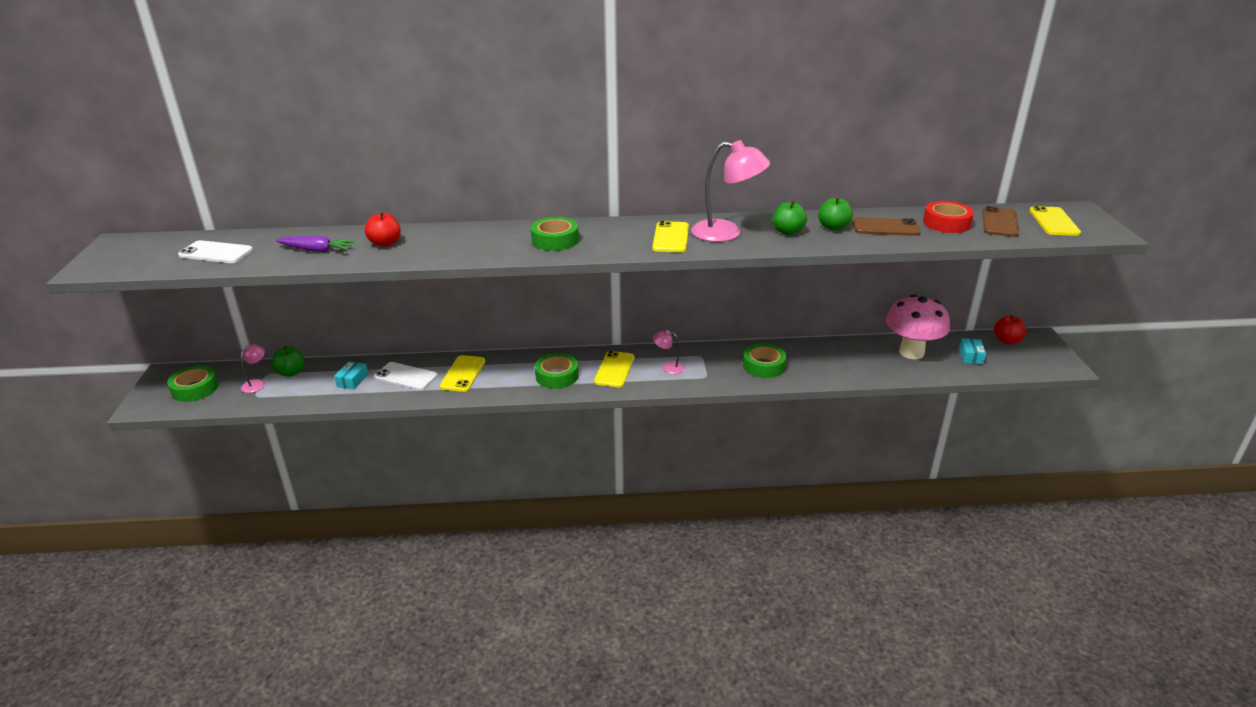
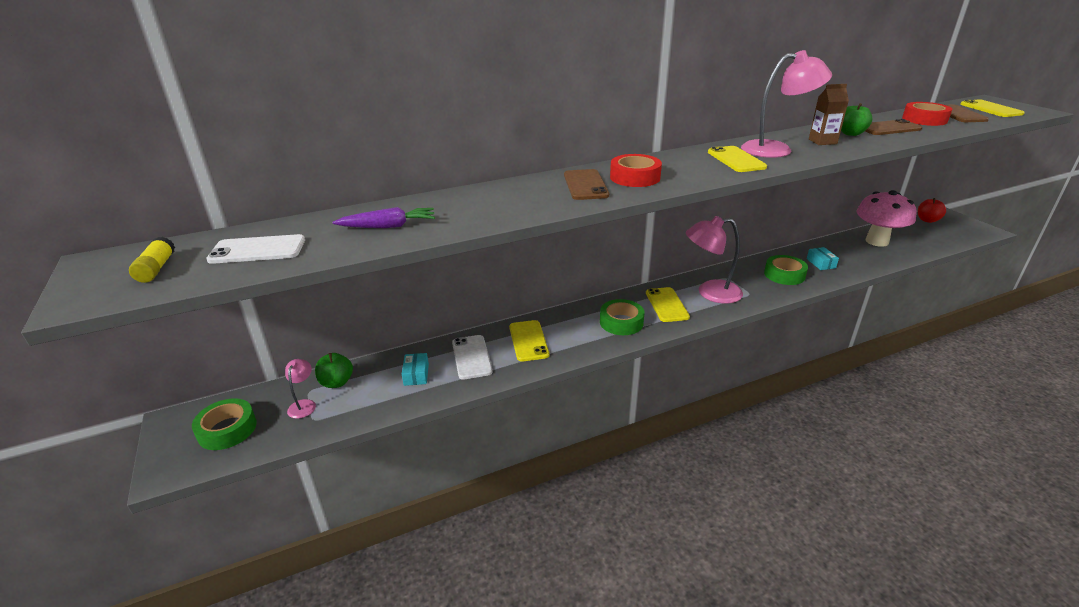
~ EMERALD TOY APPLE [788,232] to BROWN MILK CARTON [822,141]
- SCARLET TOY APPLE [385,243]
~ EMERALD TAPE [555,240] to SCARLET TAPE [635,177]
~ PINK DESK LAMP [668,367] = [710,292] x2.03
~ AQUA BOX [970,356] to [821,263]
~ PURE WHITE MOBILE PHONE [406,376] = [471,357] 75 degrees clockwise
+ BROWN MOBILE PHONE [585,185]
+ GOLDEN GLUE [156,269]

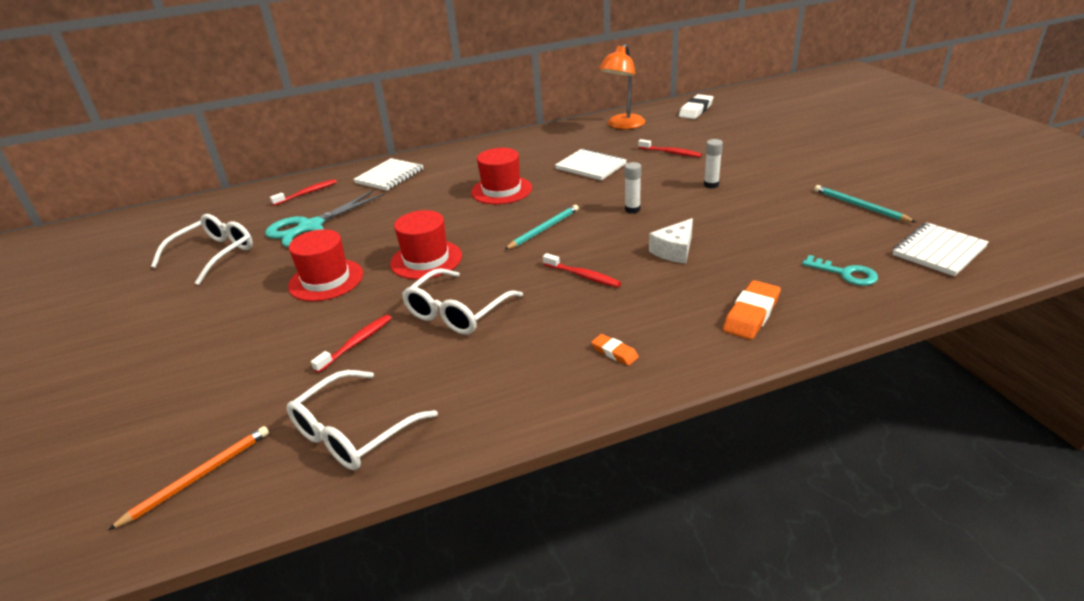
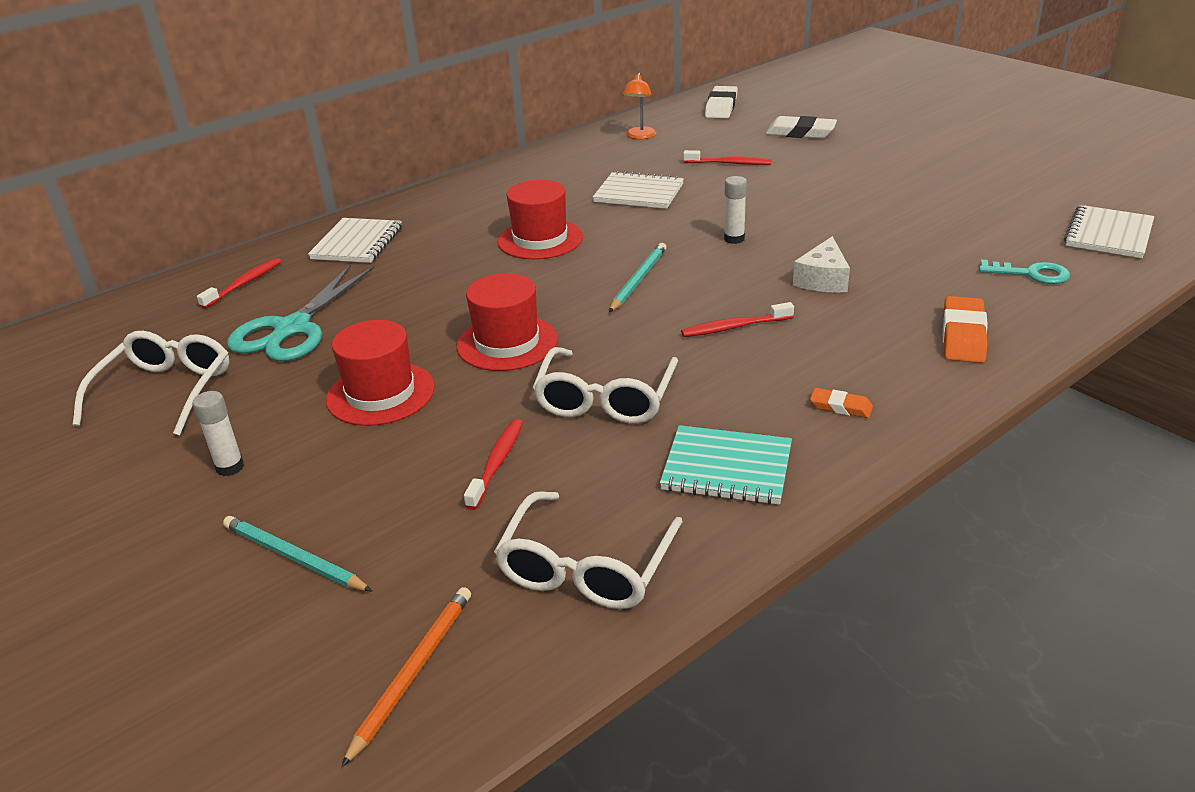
~ BRIGHT ORANGE DESK LAMP [622,125] = [640,136] x0.59
~ PURE WHITE GLUE [711,185] to [230,467]
~ AQUA PENCIL [860,206] to [294,558]
~ SCARLET TOOTHBRUSH [583,276] = [734,327] 150 degrees clockwise
+ PURE WHITE PENCIL ERASER [800,133]
+ AQUA NOTEBOOK [727,468]

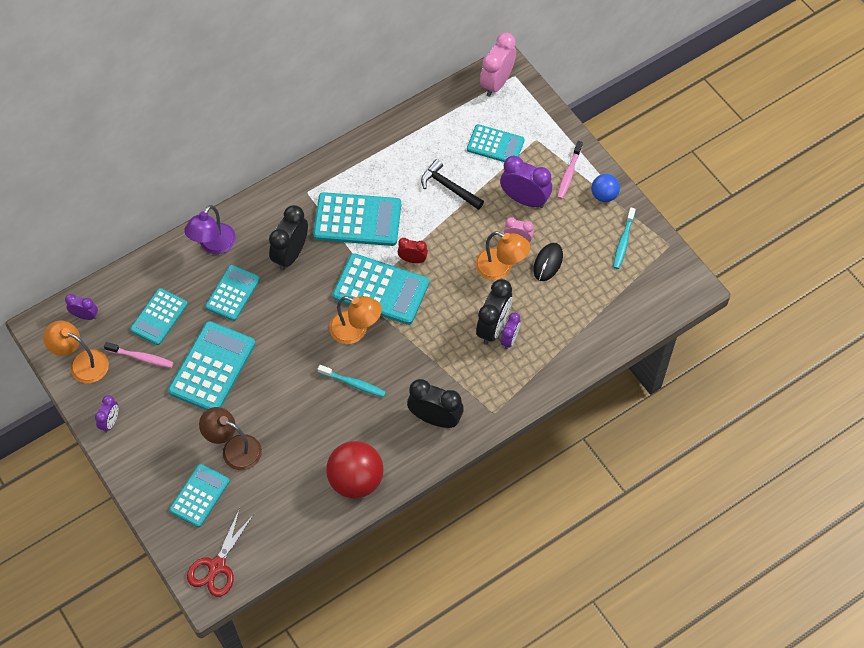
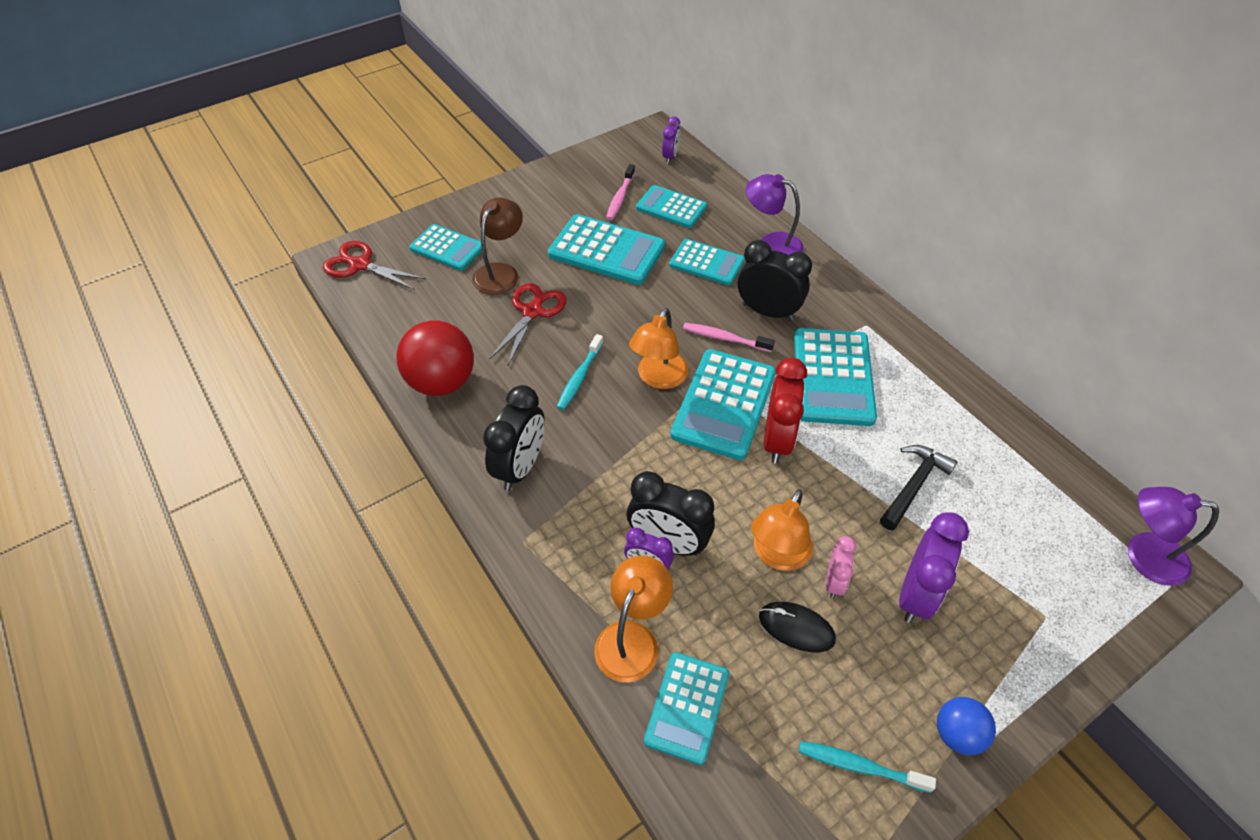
~ PINK BEDSIDE CLOCK [496,83] to VIOLET DESK LAMP [1143,556]
~ AQUA CALCULATOR [495,145] to [687,707]
~ PINK TOOTHBRUSH [569,174] to [725,338]
~ SCARLET BEDSIDE CLOCK [412,259] = [777,440] x1.78
~ BRIGHT ORANGE DESK LAMP [82,363] to [632,638]
- VIOLET BEDSIDE CLOCK [110,422]
+ SCARLET PAIR OF SCISSORS [532,312]

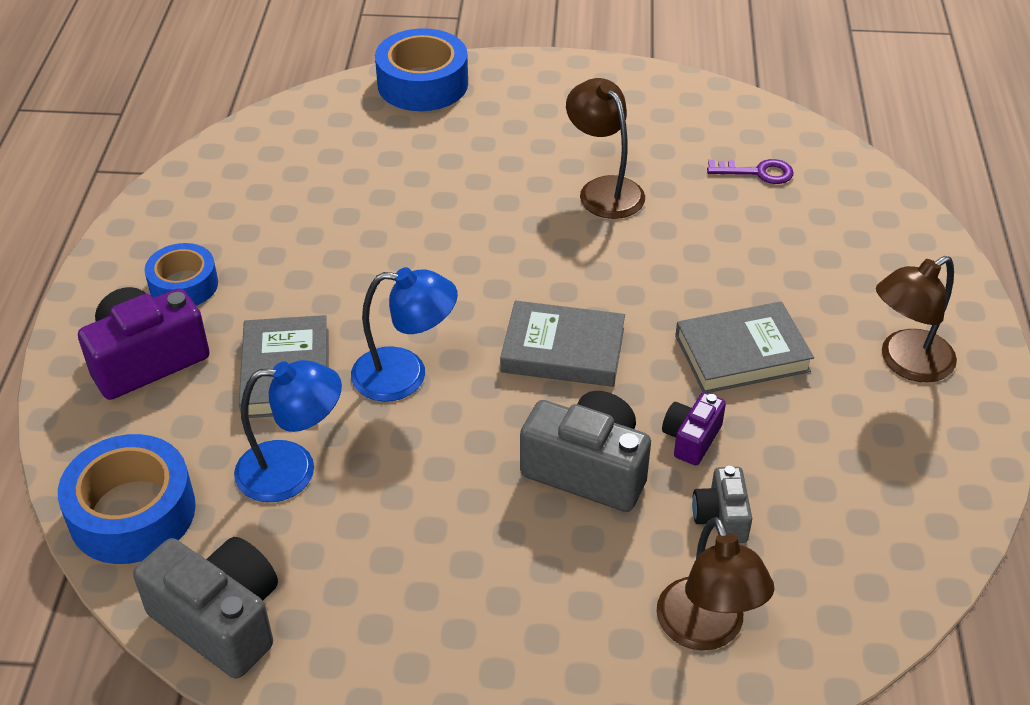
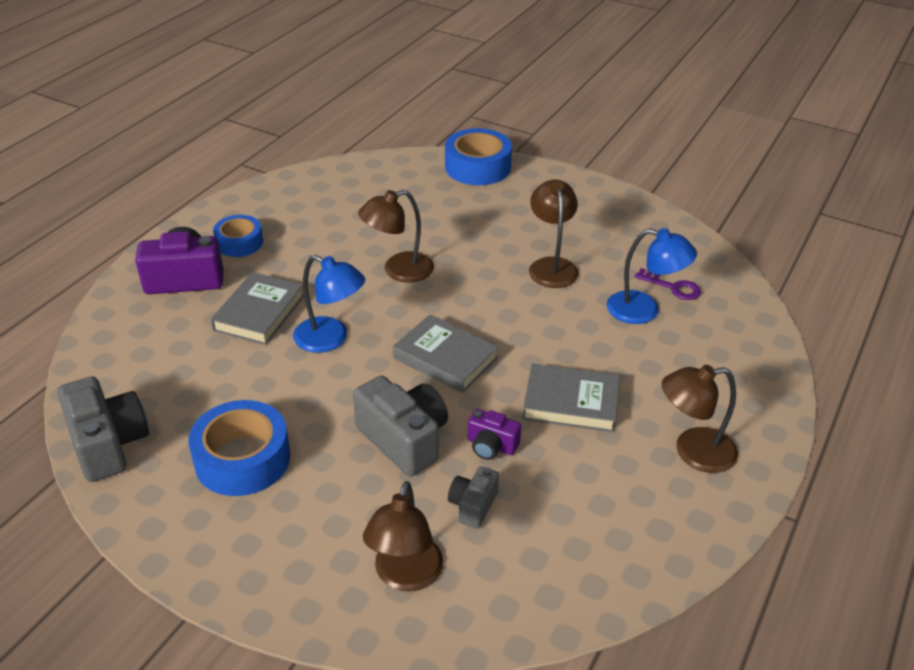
~ COBALT DESK LAMP [293,470] to [644,310]
~ VIOLET CAMERA [691,438] = [491,446] 120 degrees counterclockwise
~ COBALT TAPE [132,512] to [242,459]
+ BROWN DESK LAMP [398,271]

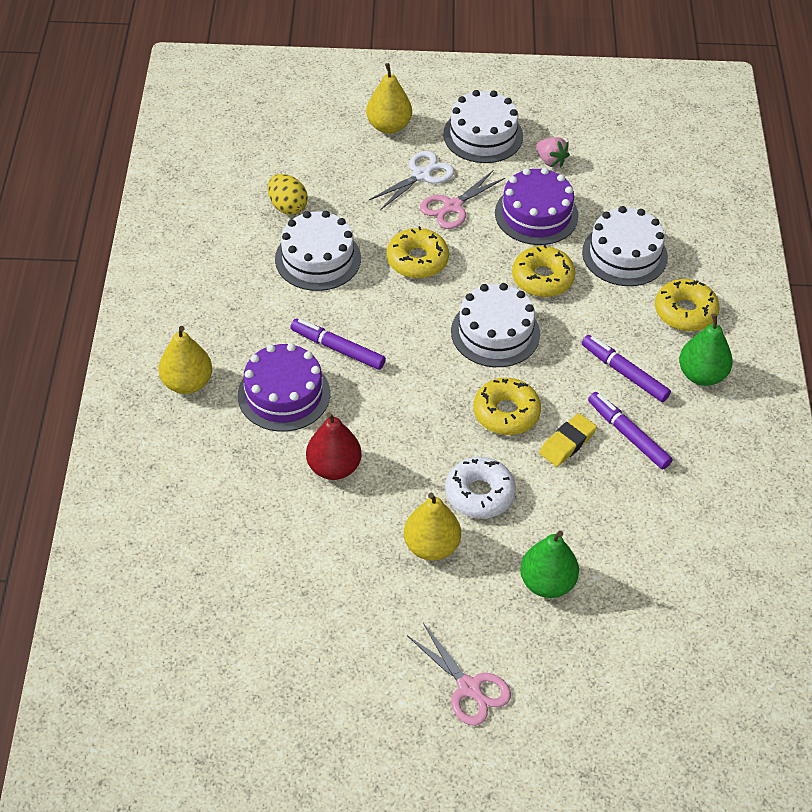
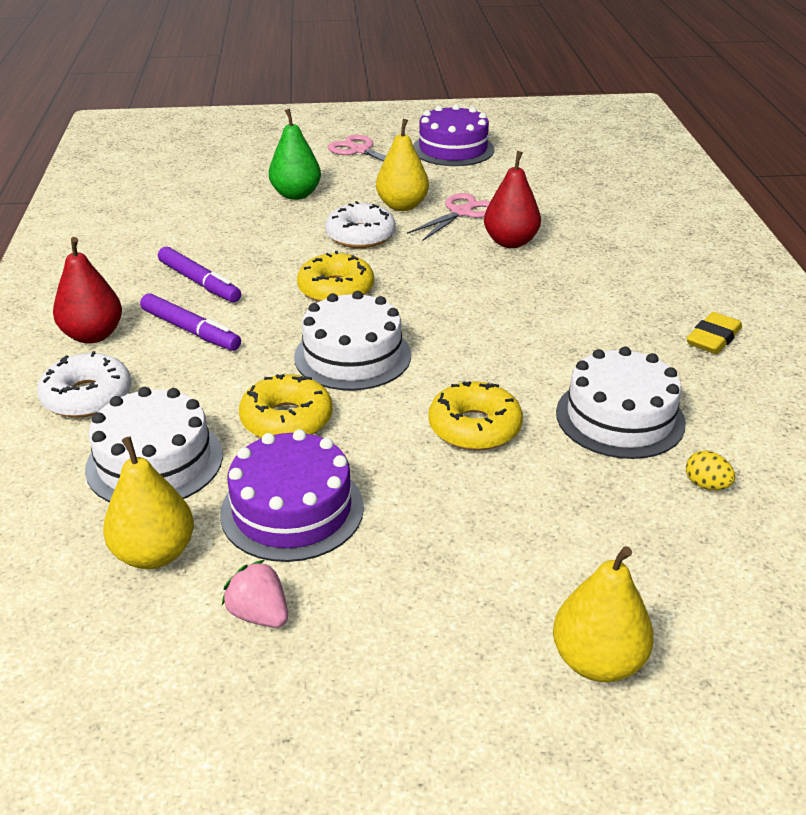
- PURE WHITE LAYER CAKE [483,135]
- PURE WHITE PAIR OF SCISSORS [421,175]
~ PINK PAIR OF SCISSORS [452,206] to [461,213]
~ GOLDEN EGG [287,206] = [706,485] x0.63
~ GOLDEN DOUGHNUT [685,312] to PURE WHITE DOUGHNUT [87,396]
~ EMERALD TOY PEAR [701,375] to SCARLET TOY PEAR [93,335]
- VIOLET FELT PEN [337,349]
~ GOLDEN TOY PEAR [187,383] to [154,553]
~ VIOLET LAYER CAKE [284,394] to [453,149]
~ GOLDEN PENCIL ERASER [567,443] to [713,338]

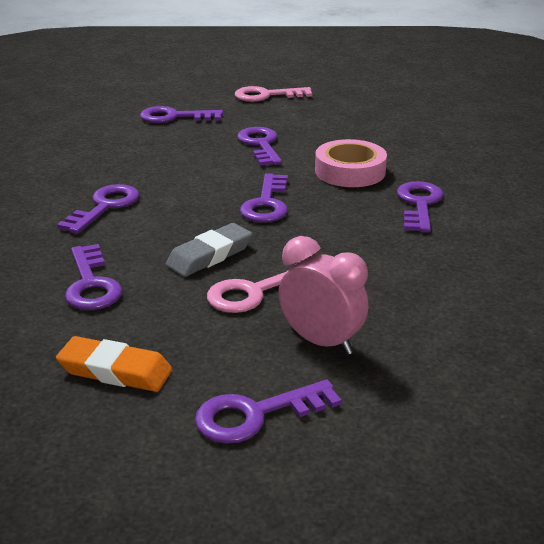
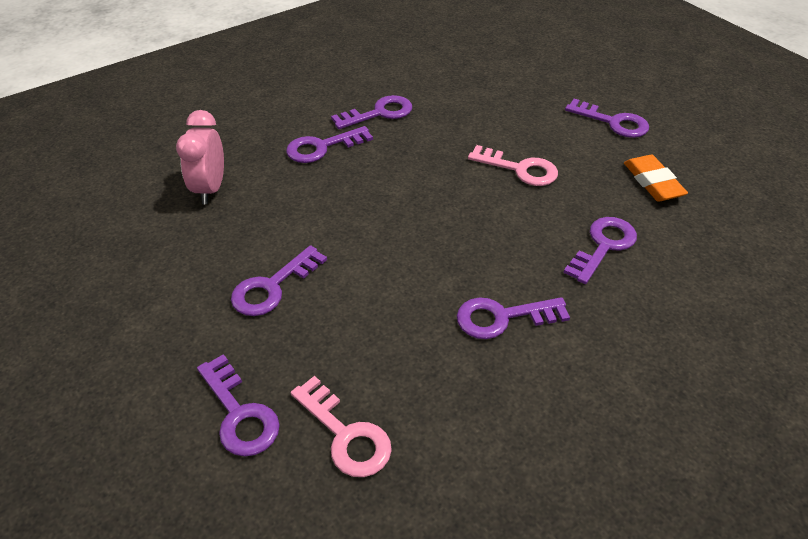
~ PINK DOOR KEY [267,95] to [345,434]
- PINK TAPE [350,171]
~ VIOLET DOOR KEY [266,204] to [379,113]
- GRAY PENCIL ERASER [209,255]
~ PINK BEDSIDE CLOCK [321,342] to [210,189]

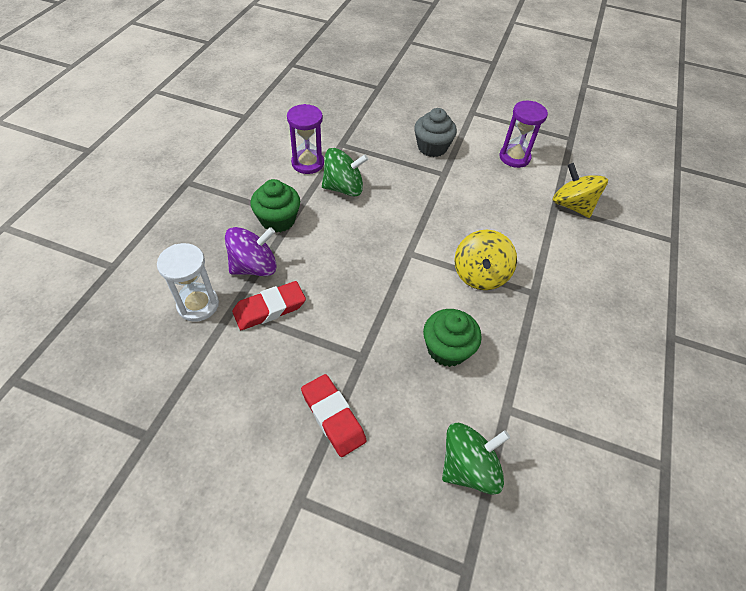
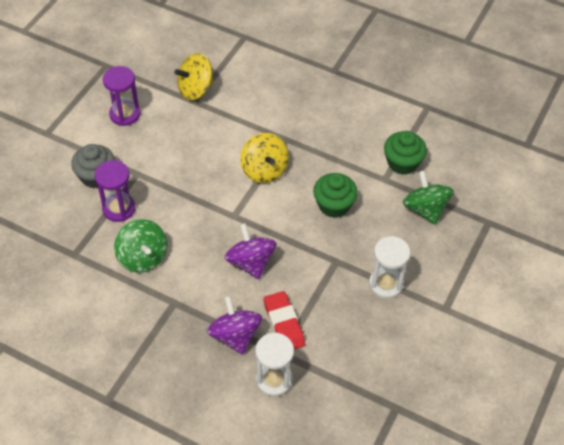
~ VIOLET SAND TIMER [307,163] to [119,209]
~ EMERALD TOY TOP [344,188] = [143,257] 150 degrees clockwise
~ EMERALD MUFFIN [278,220] to [402,163]
~ GOLDEN TOY TOP [480,275] = [264,170] 45 degrees clockwise
~ SCARLET PENCIL ERASER [333,417] to PURE WHITE SAND TIMER [386,284]
+ VIOLET TOY TOP [250,262]

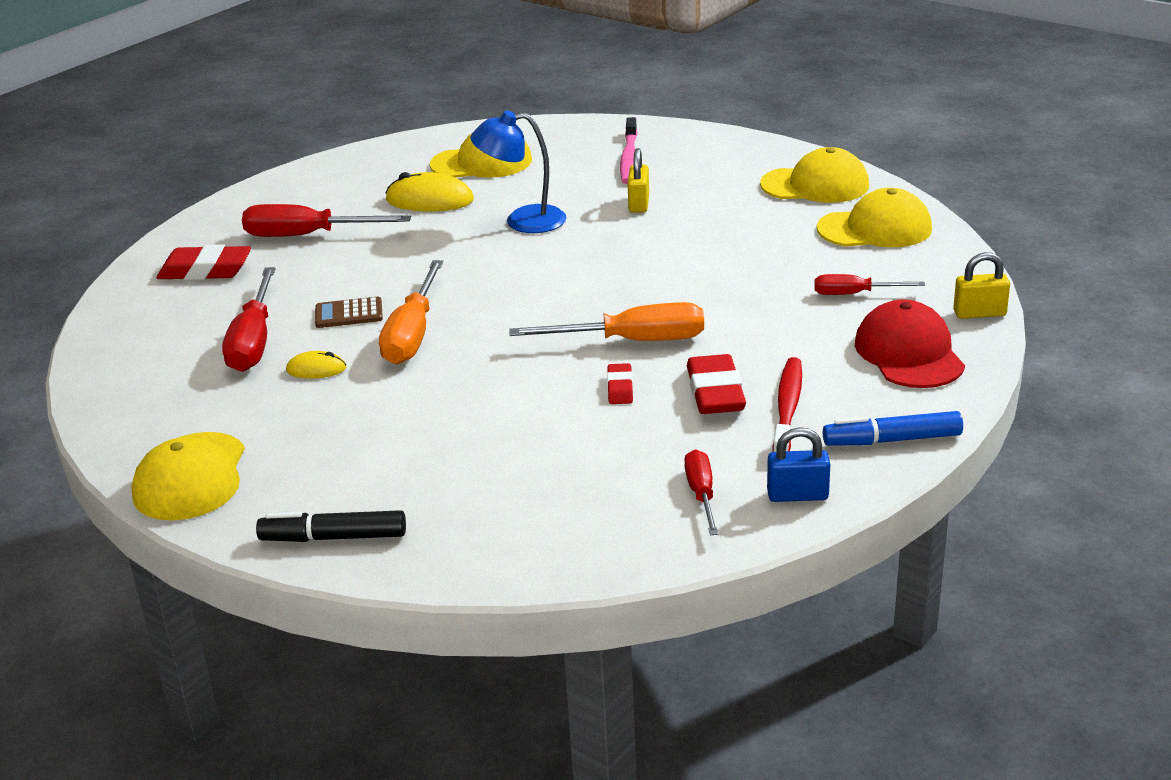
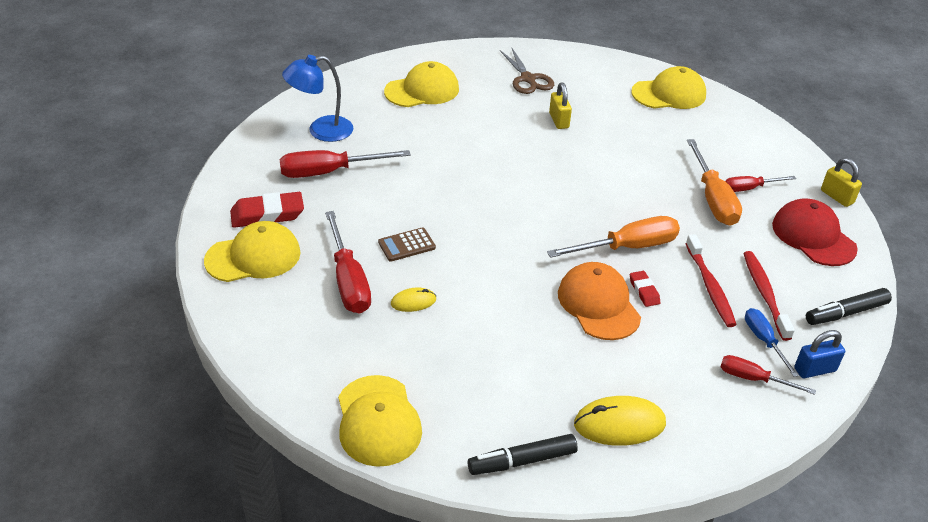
~ COBALT DESK LAMP [522,221] to [321,131]
~ PINK TOOTHBRUSH [629,159] to BROWN PAIR OF SCISSORS [528,79]
~ GOLDEN COMPUTER MOUSE [429,200] to [619,424]
~ GOLDEN BASEBALL CAP [875,229] to [253,257]
~ GOLDEN SMALL LOCK [979,313] = [837,197] 75 degrees clockwise
~ BRIGHT ORANGE SCREWDRIVER [413,334] to [713,199]
~ SCARLET PENCIL ERASER [715,392] to SCARLET TOOTHBRUSH [710,287]
~ COBALT FELT PEN [892,440] to BLACK FELT PEN [845,313]
~ SCARLET SCREWDRIVER [701,494] = [753,379] 45 degrees counterclockwise
+ BRIGHT ORANGE BASEBALL CAP [598,304]
+ COBALT SCREWDRIVER [763,341]

